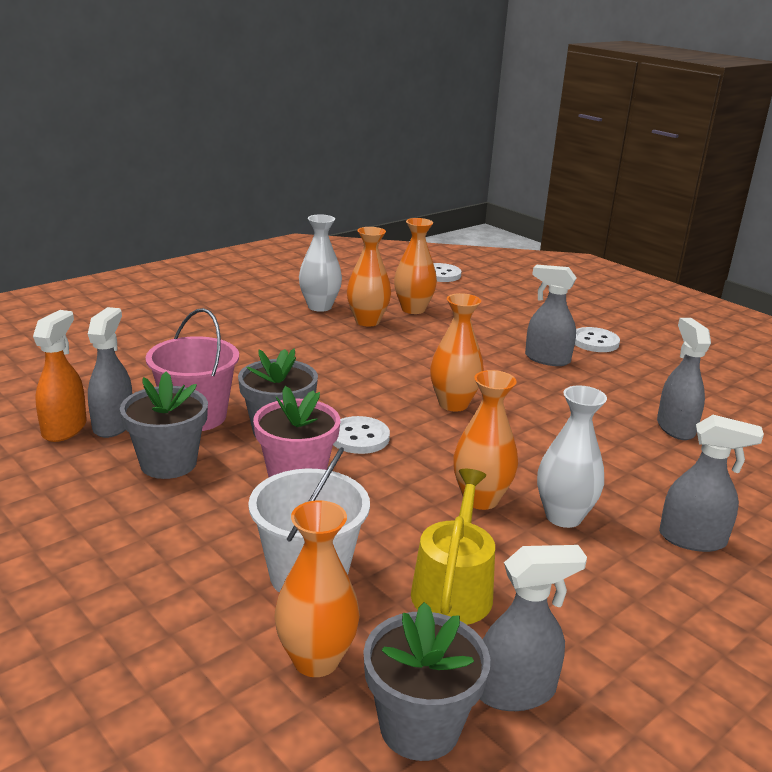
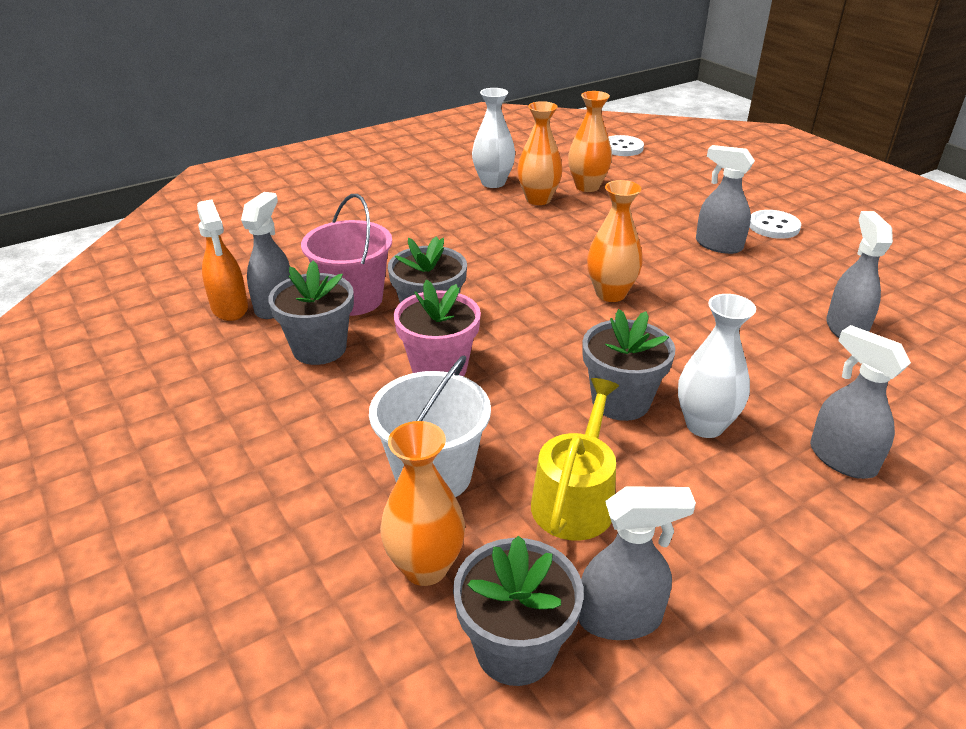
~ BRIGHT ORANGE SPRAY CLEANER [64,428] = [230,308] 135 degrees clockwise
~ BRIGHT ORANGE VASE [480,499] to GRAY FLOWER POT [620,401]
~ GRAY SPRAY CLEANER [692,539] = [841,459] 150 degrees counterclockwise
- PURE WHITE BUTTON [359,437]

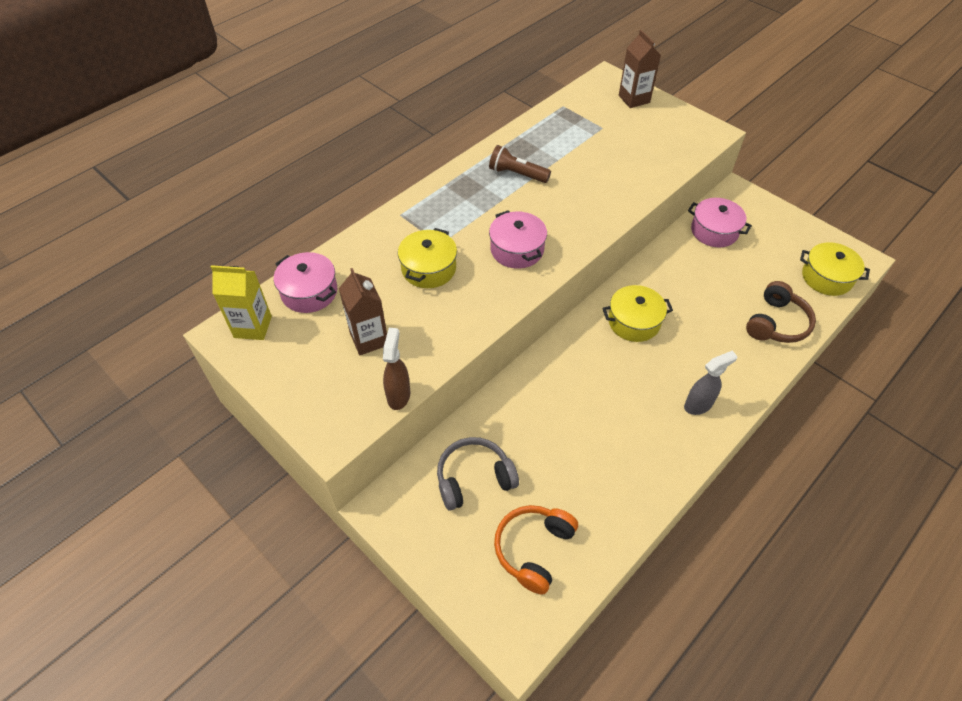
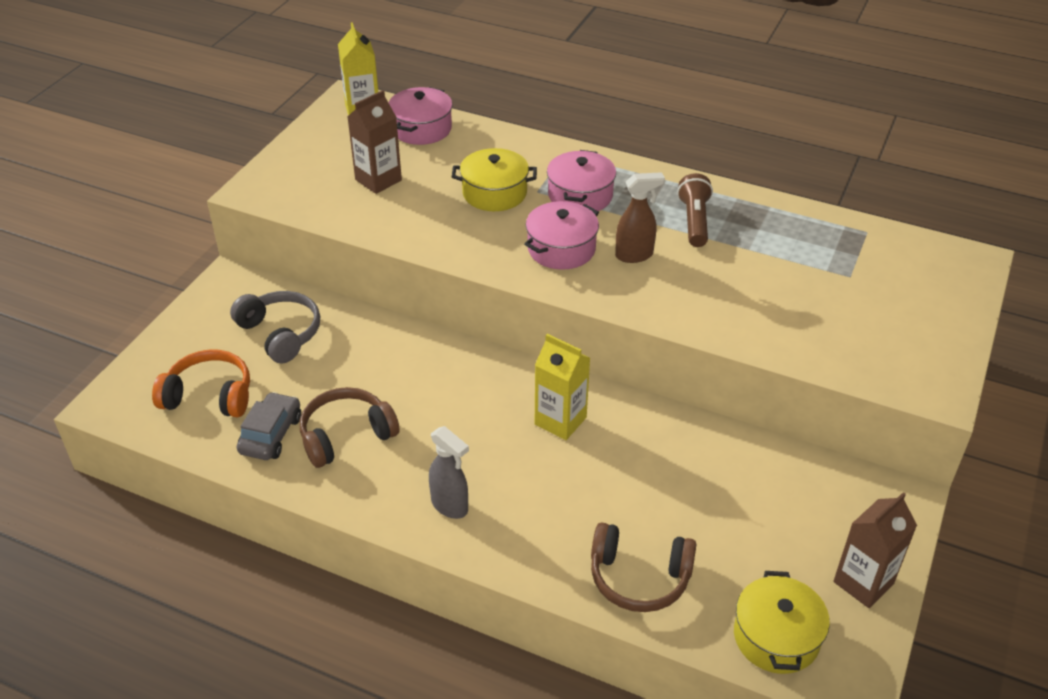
~ BROWN MILK CARTON [634,99] to [863,582]
~ PINK POT [714,231] to [580,195]
~ GOLDEN POT [634,322] to GOLDEN MILK CARTON [560,421]
~ BROWN SPRAY CLEANER [399,395] to [634,255]
+ BROWN HEADSET [346,435]
+ GRAY TOY CAR [271,434]

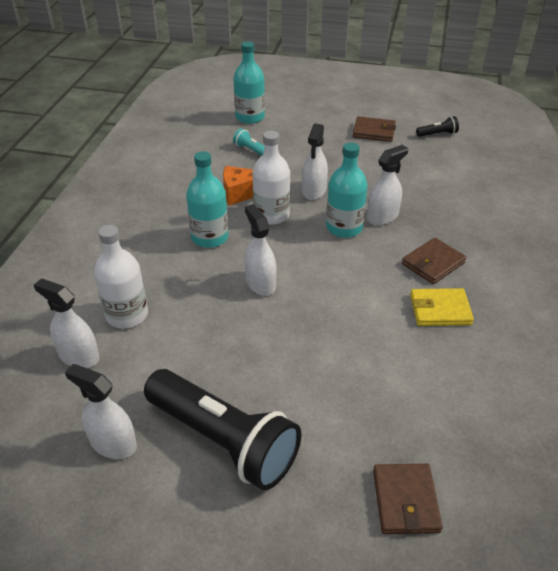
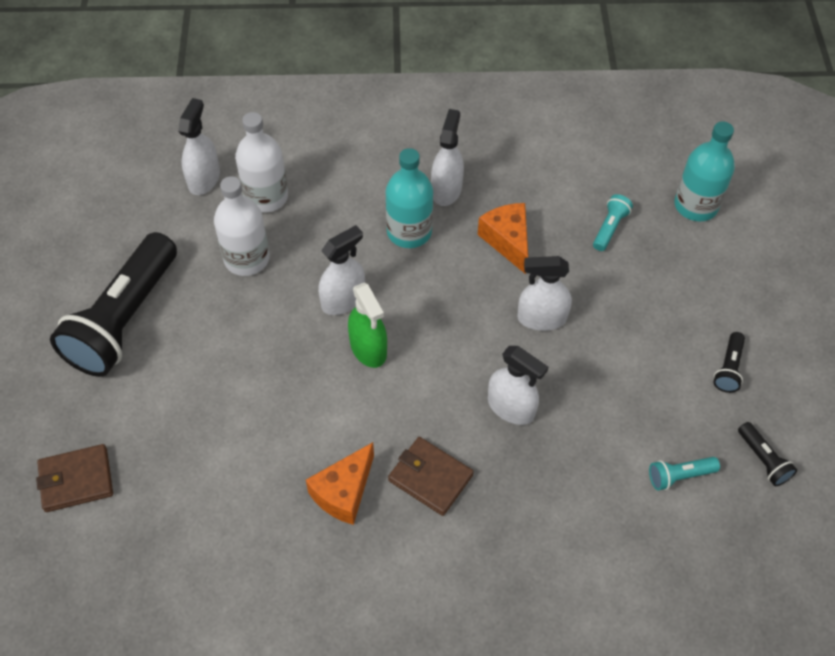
~ BROWN BILLFOLD [374,132] to BLACK FLASHLIGHT [728,368]
~ PURE WHITE DRINK BOTTLE [271,215] to [247,258]
- AQUA DRINK BOTTLE [344,228]
~ GOLDEN BILLFOLD [440,310] to BRIGHT ORANGE CHEESE WEDGE [344,492]
~ PURE WHITE SPRAY CLEANER [113,443] to [446,189]
+ EMERALD SPRAY CLEANER [368,348]
+ AQUA FLASHLIGHT [679,476]

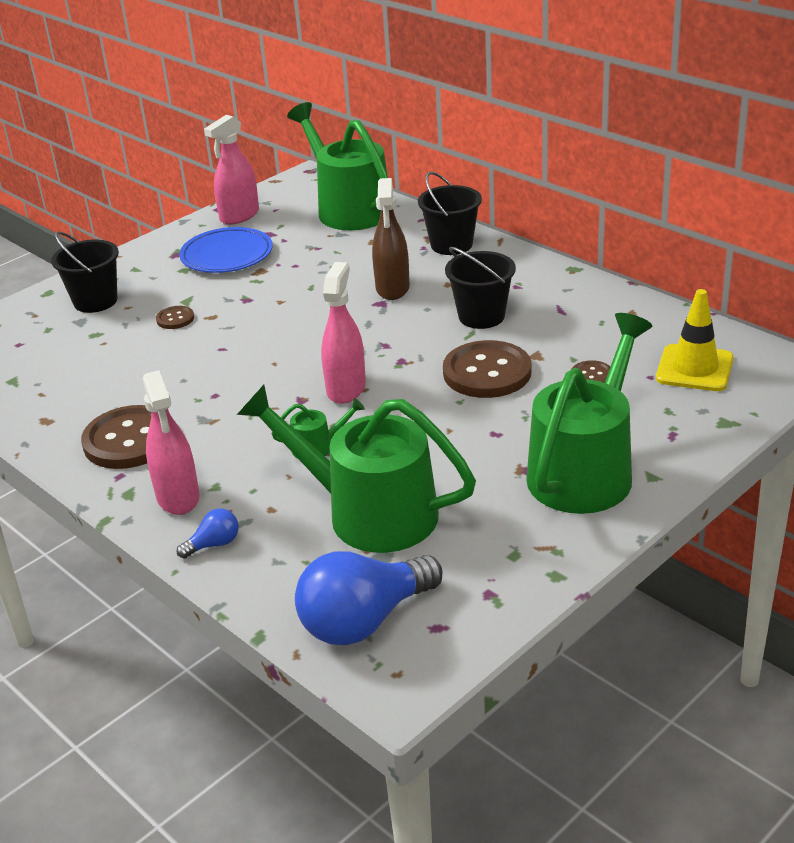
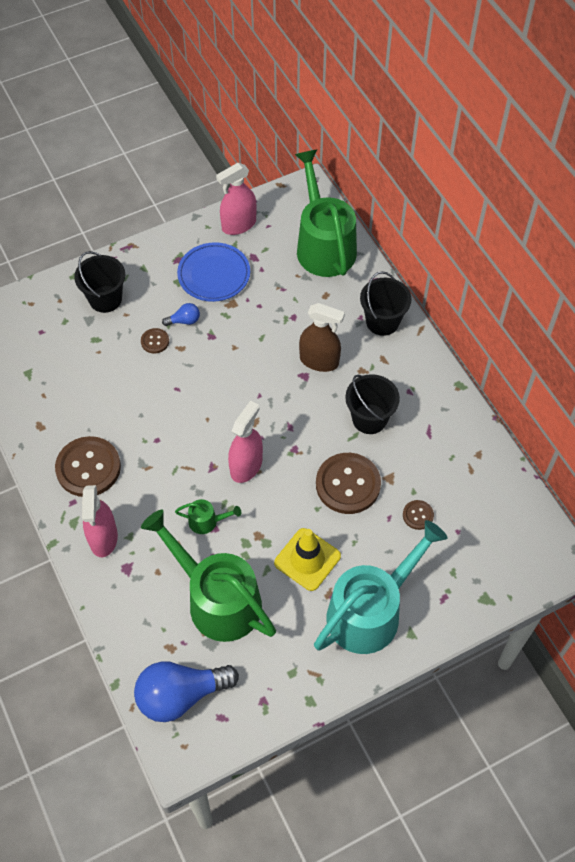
~ BROWN SPRAY CLEANER [392,288] = [319,361] 90 degrees counterclockwise
~ GOLDEN ROAD CONE [694,368] to [307,559]
~ EMERALD WATERING POT [585,470] to AQUA WATERING POT [370,611]
~ COBALT LIGHTBULB [214,544] to [184,321]

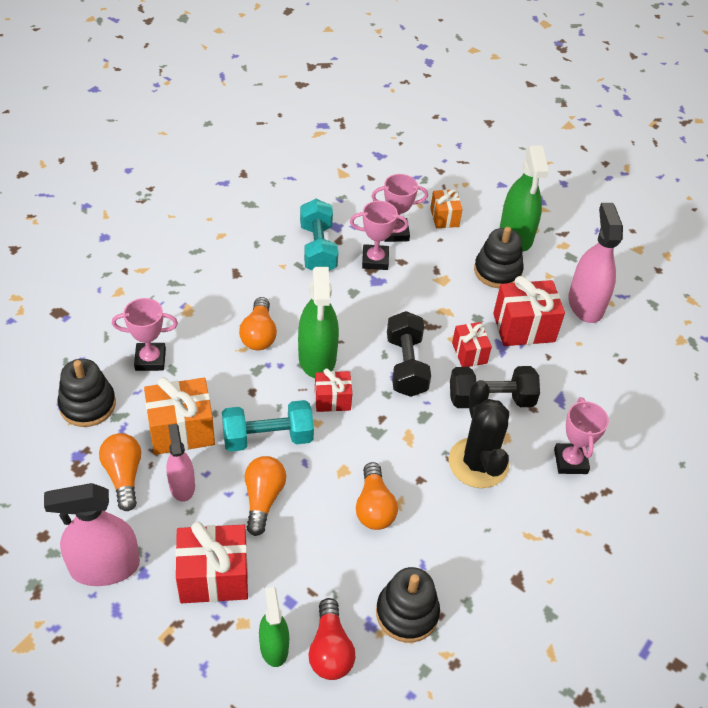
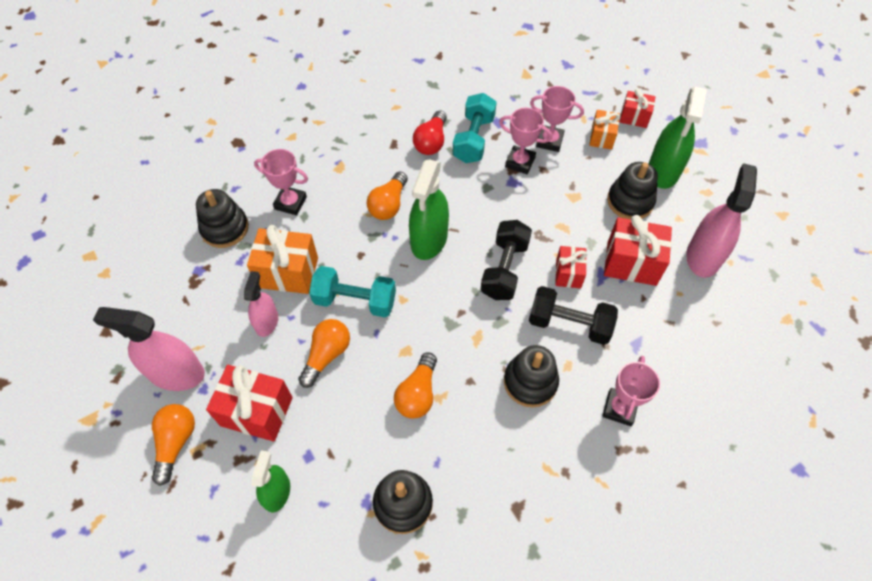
~ SCARLET WRAPPED GIFT [332,400] to [634,117]
~ BLACK PRICKLY PLANT [478,463] to BLACK RING STACKER [530,382]
~ BRIGHT ORANGE LIGHTBULB [124,476] to [176,443]
~ SCARLET LIGHTBULB [330,650] to [431,142]

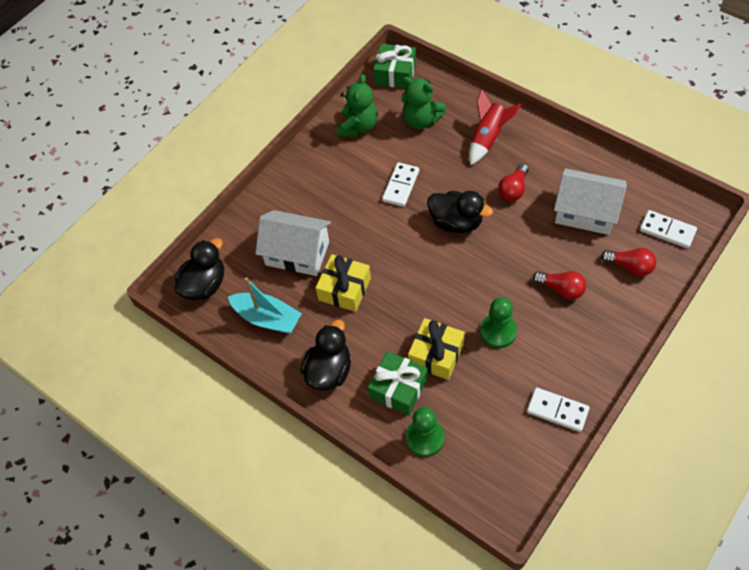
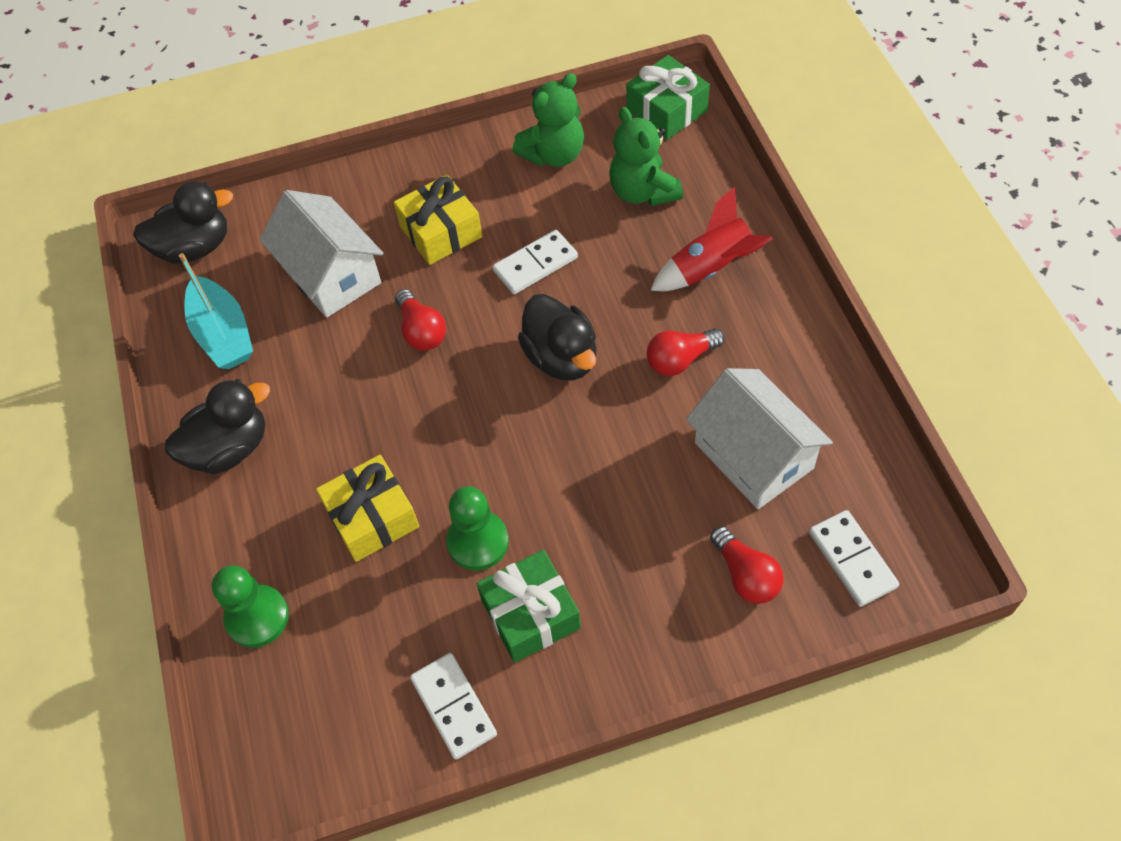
~ GOLDEN WRAPPED GIFT [344,289] to [441,232]
~ SCARLET LIGHTBULB [561,289] to [421,331]
~ EMERALD WRAPPED GIFT [398,388] to [530,614]

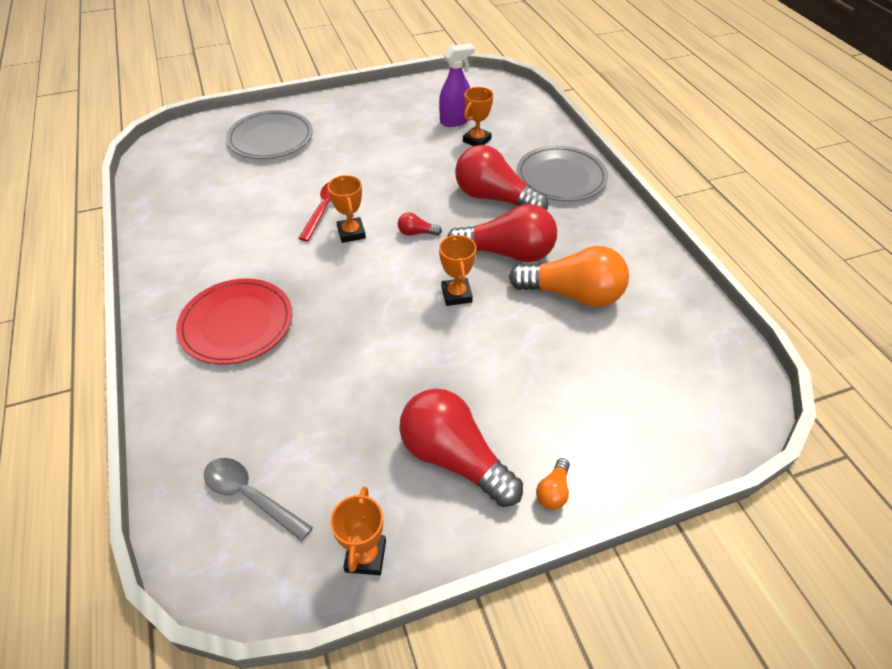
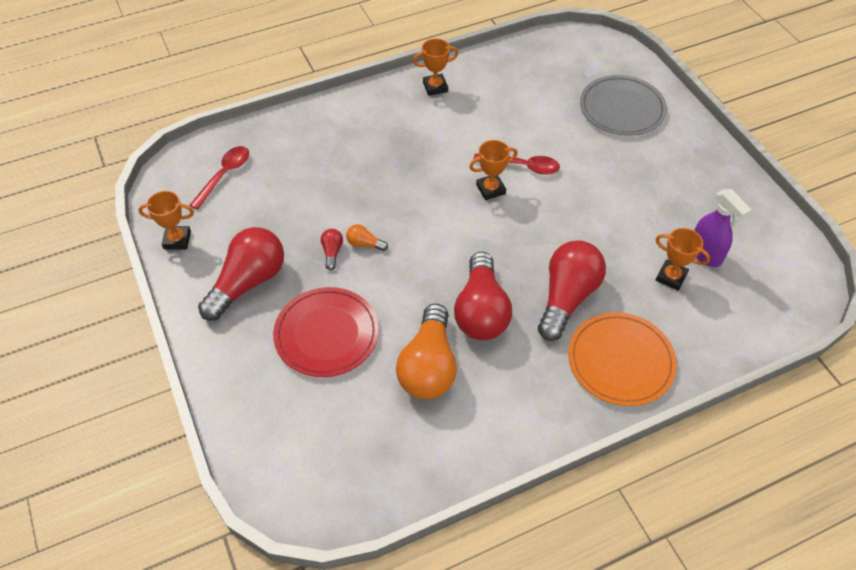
~ GRAY DINNER PLATE [561,177] to BRIGHT ORANGE DINNER PLATE [620,361]
~ SCARLET LIGHTBULB [416,233] to [332,252]
~ BRIGHT ORANGE TROPHY [456,295] to [435,87]
~ SCARLET DINNER PLATE [236,324] to [326,334]
~ GRAY TABLESPOON [250,496] to SCARLET TABLESPOON [224,175]
~ BRIGHT ORANGE LIGHTBULB [553,491] to [364,244]

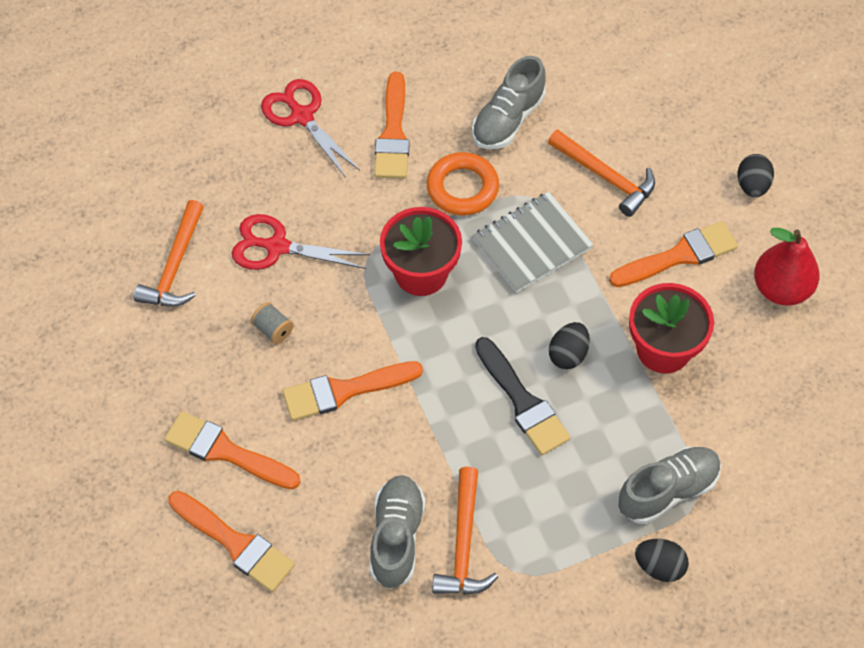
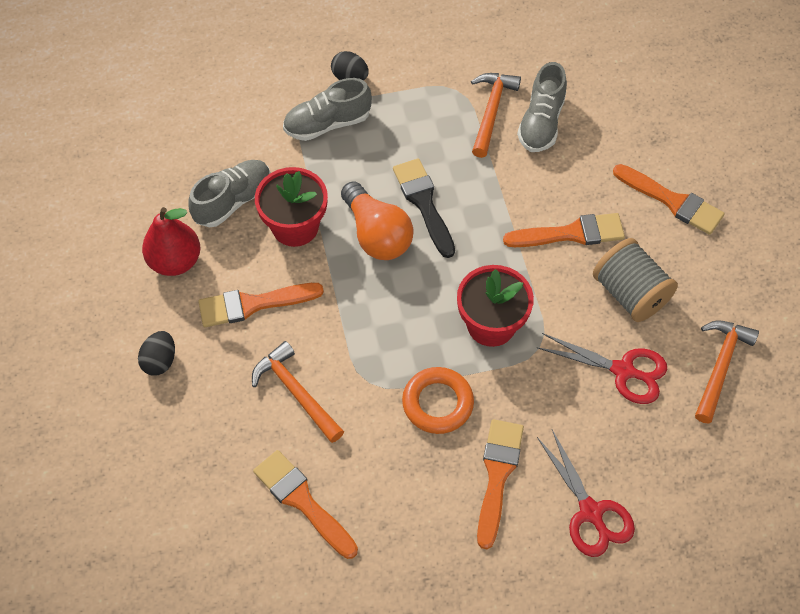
~ GRAY SNEAKER [508,119] to [233,201]
- GRAY NOTEBOOK [532,244]
~ GRAY BOBBIN [273,330] = [630,294] x2.17
~ BLACK EGG [568,354] to BRIGHT ORANGE LIGHTBULB [376,234]
~ BRIGHT ORANGE PAINT BRUSH [235,543] to [302,501]

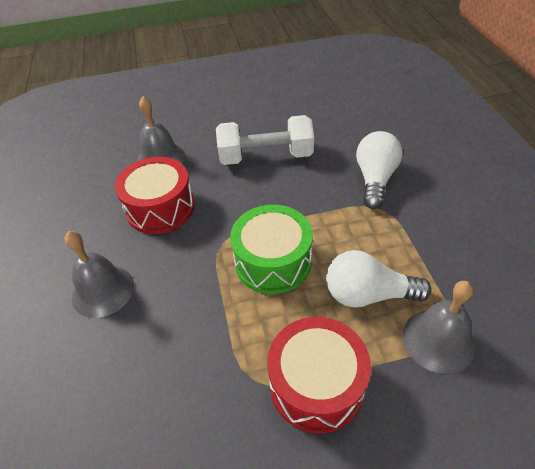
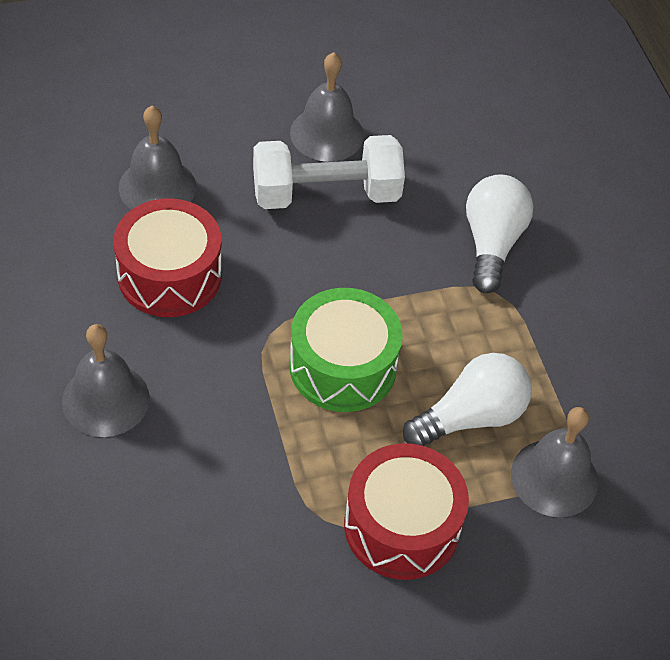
~ PURE WHITE LIGHTBULB [368,294] = [471,417] 150 degrees clockwise
+ GRAY BELL [327,134]

